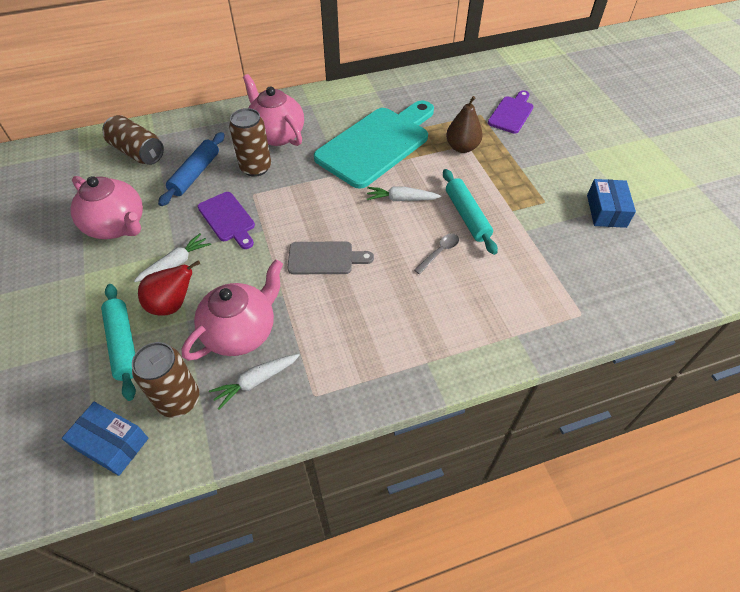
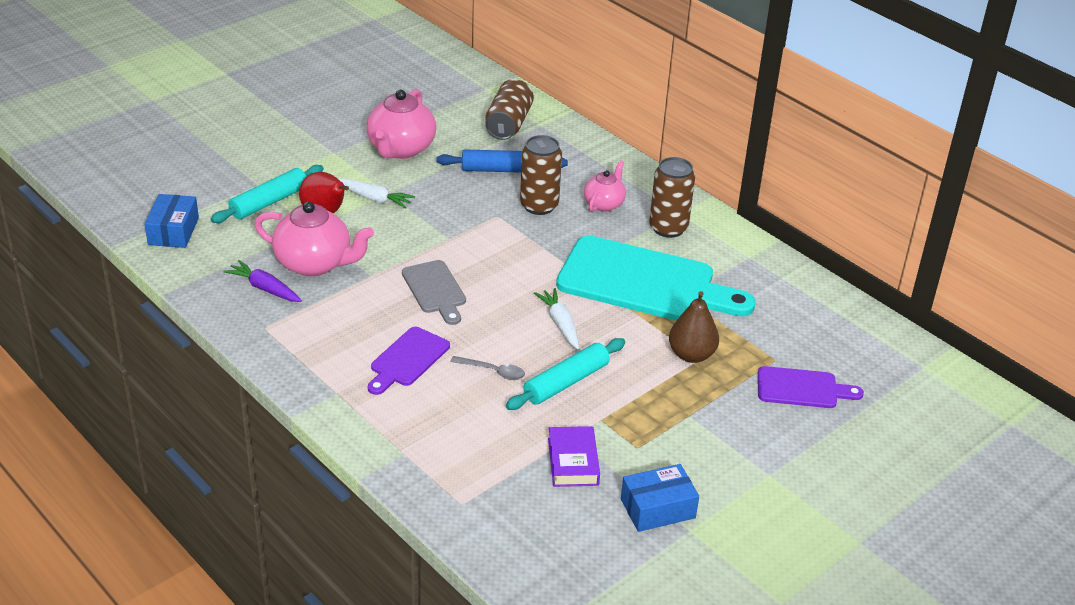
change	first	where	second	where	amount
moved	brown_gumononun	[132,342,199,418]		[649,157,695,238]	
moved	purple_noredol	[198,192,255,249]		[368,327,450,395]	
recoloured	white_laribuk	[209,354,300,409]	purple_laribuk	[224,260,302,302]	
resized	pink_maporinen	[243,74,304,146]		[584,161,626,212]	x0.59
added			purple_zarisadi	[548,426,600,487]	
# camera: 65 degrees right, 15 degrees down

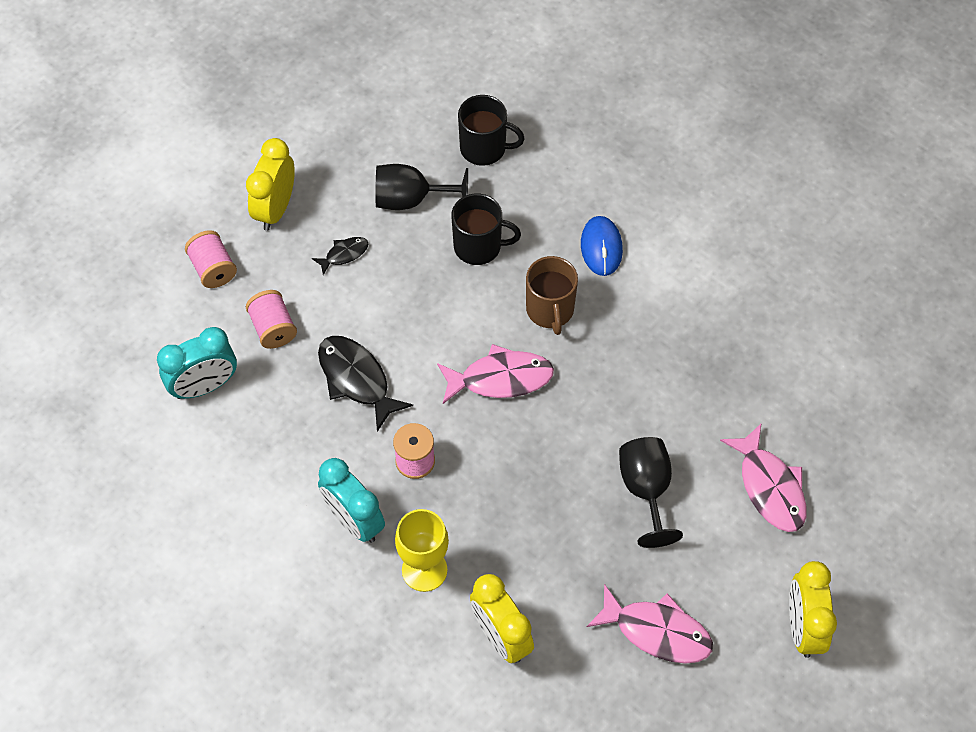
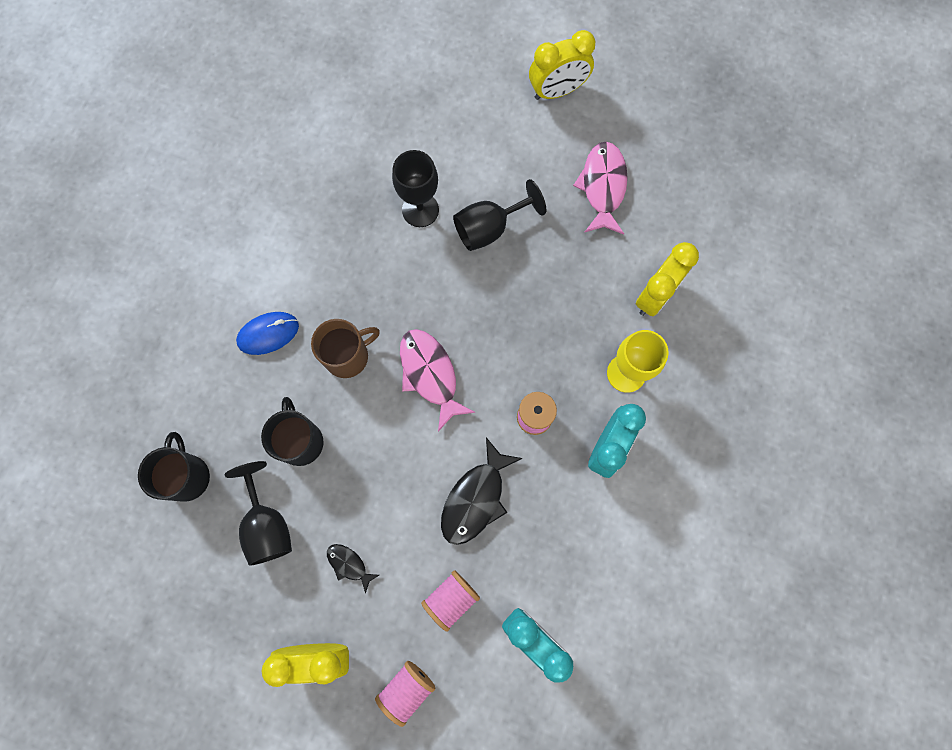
change	first	where	second	where	amount
removed	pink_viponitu	[720,423,807,532]			
added			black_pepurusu	[392,150,439,227]	
# camera: 110 degrees left, 15 degrees up

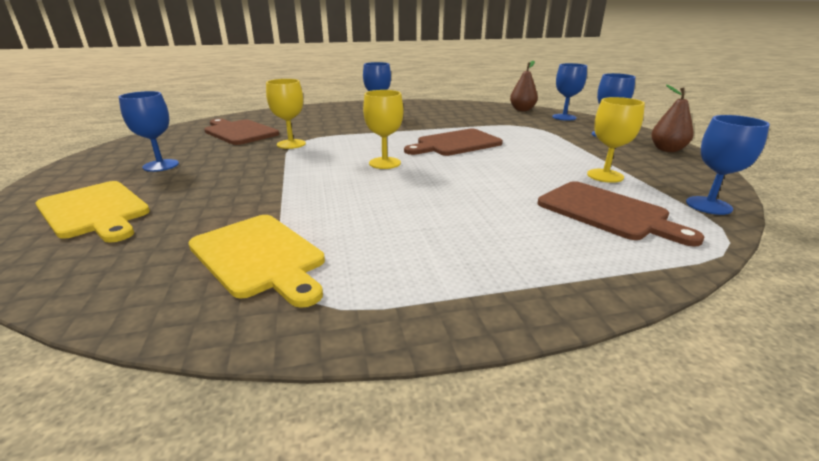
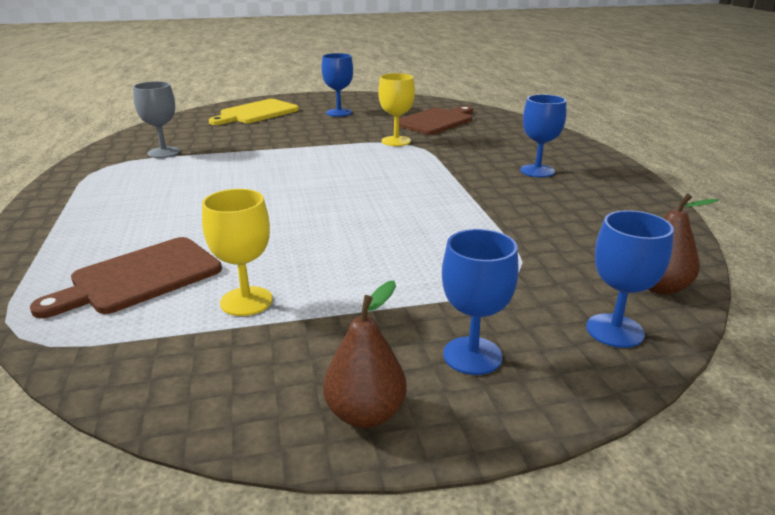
change	first	where	second	where	amount
replaced	yellow_noredol	[188,215,325,308]	grey_pepurusu	[133,81,180,158]	
removed	yellow_pepurusu	[363,90,403,169]			
removed	brown_noredol	[404,129,503,156]			
removed	blue_pepurusu	[686,115,770,215]			
# camera: 90 degrees right, 0 degrees up

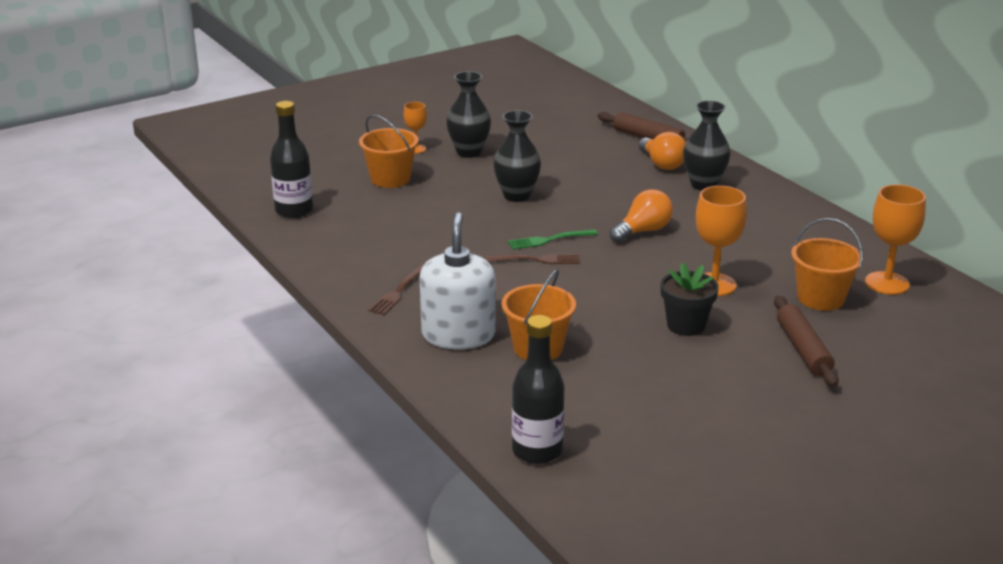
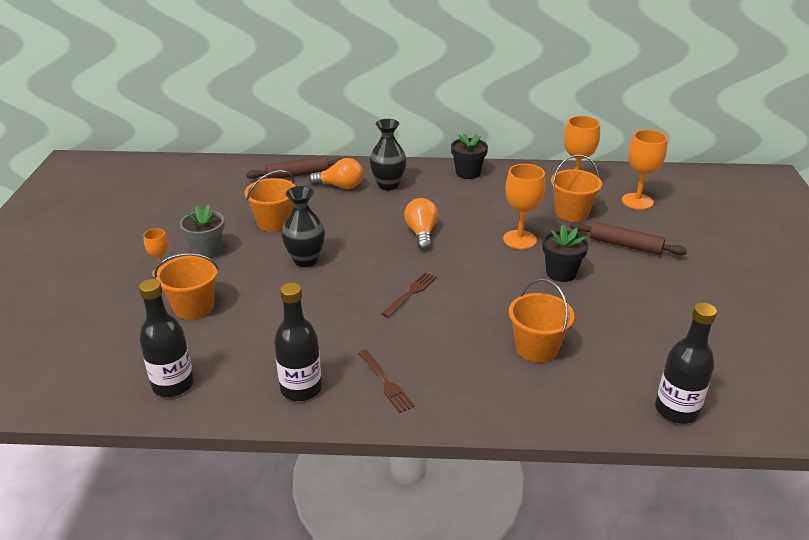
change	first	where	second	where	amount
removed	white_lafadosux	[420,212,496,349]			
replaced	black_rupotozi	[446,71,491,158]	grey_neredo	[180,204,225,259]	
removed	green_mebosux	[508,229,598,250]			
added			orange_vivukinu	[245,170,296,232]	
added			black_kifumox	[274,283,322,401]	
added			black_neredo	[451,133,488,179]	
added			orange_pepurusu	[622,130,668,210]	
# camera: 55 degrees left, 5 degrees up

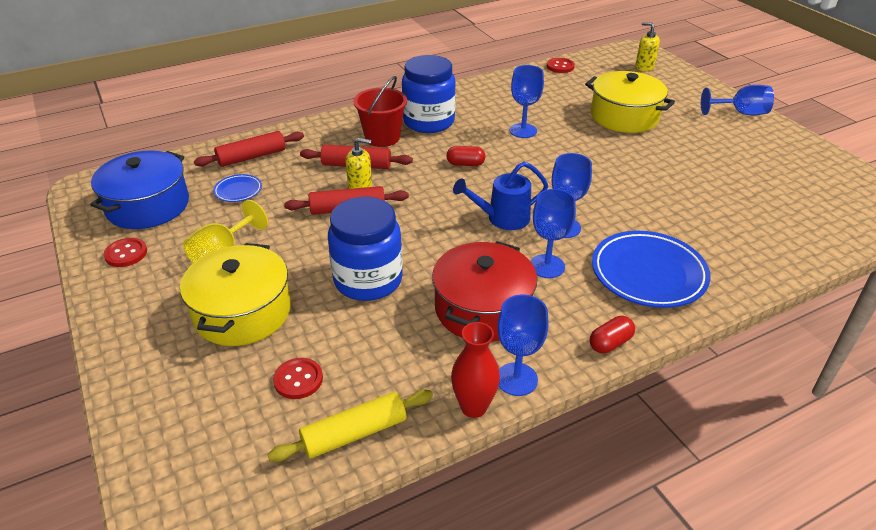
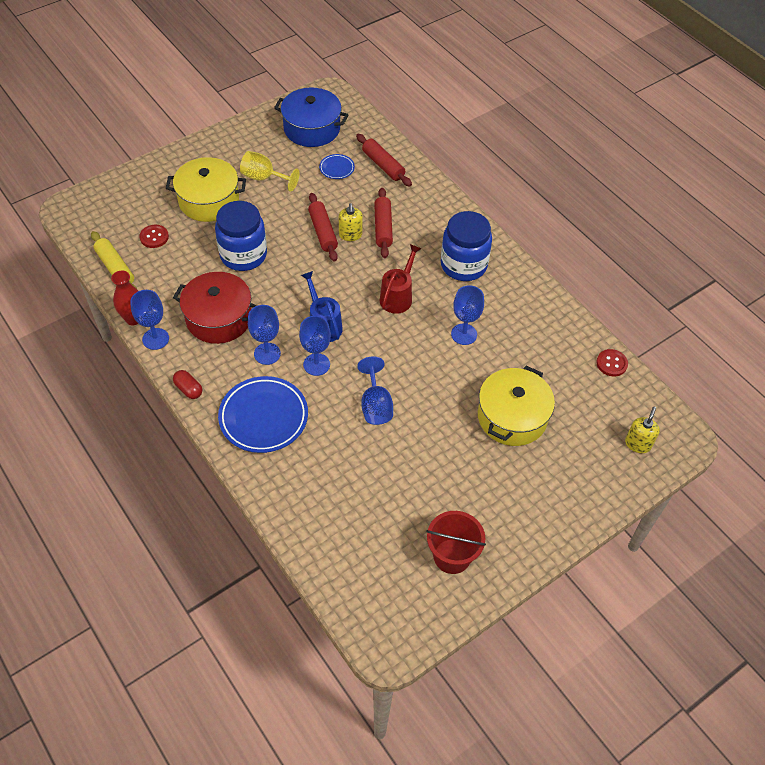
change	first	where	second	where	amount
removed	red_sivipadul	[104,238,147,267]			
moved	red_vivukinu	[353,76,407,147]		[426,511,486,574]	
replaced	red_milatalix	[446,146,486,166]	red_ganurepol	[380,244,422,314]	
moved	blue_pepurusu	[701,85,774,116]		[357,356,393,425]	
# camera: 80 degrees right, 15 degrees up

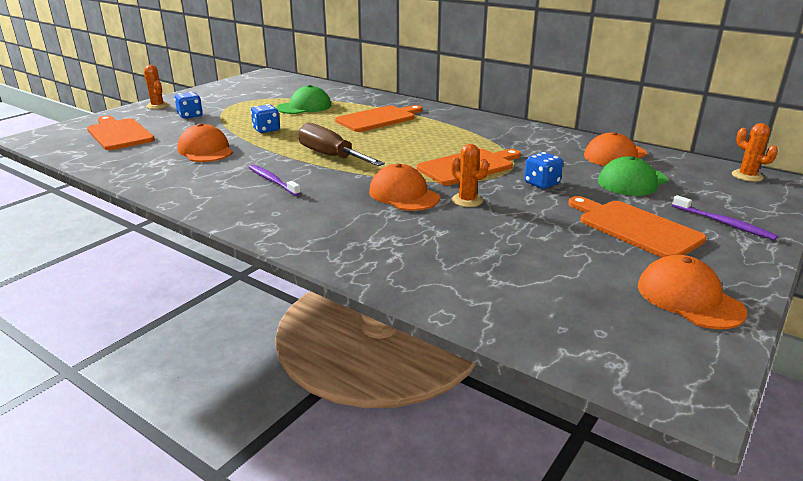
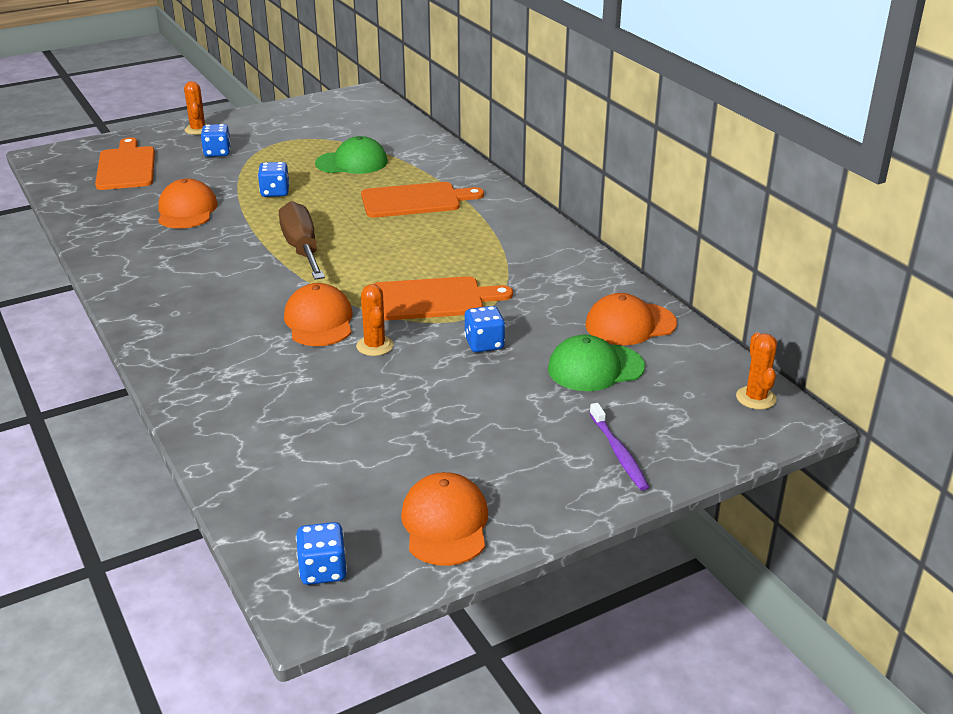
change	first	where	second	where	amount
removed	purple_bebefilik	[249,165,301,196]			
removed	orange_noredol	[568,196,706,258]			
added			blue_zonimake	[296,522,347,585]	
# camera: 25 degrees right, 5 degrees up

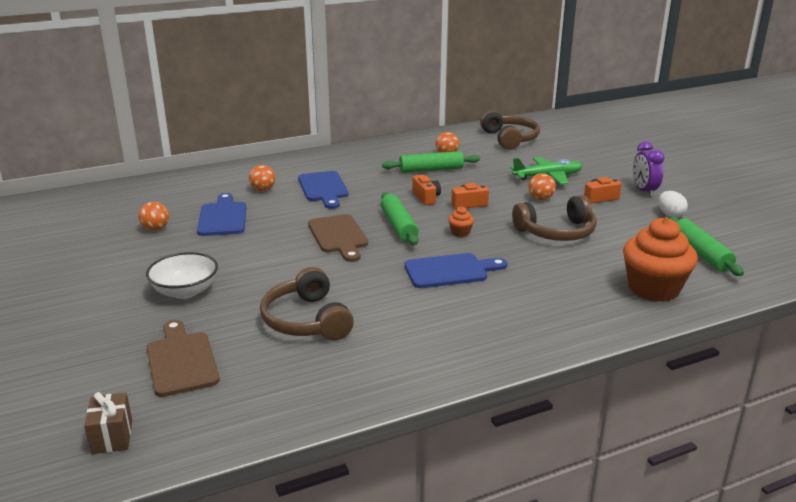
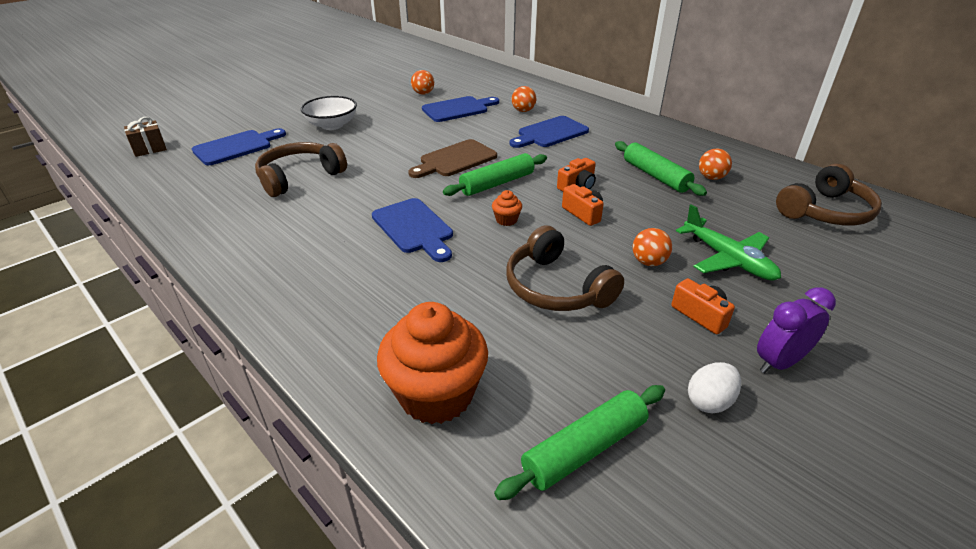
change	first	where	second	where	amount
recoloured	brown_noredol	[147,320,220,397]	blue_noredol	[192,128,286,165]	
# camera: 70 degrees right, 10 degrees up

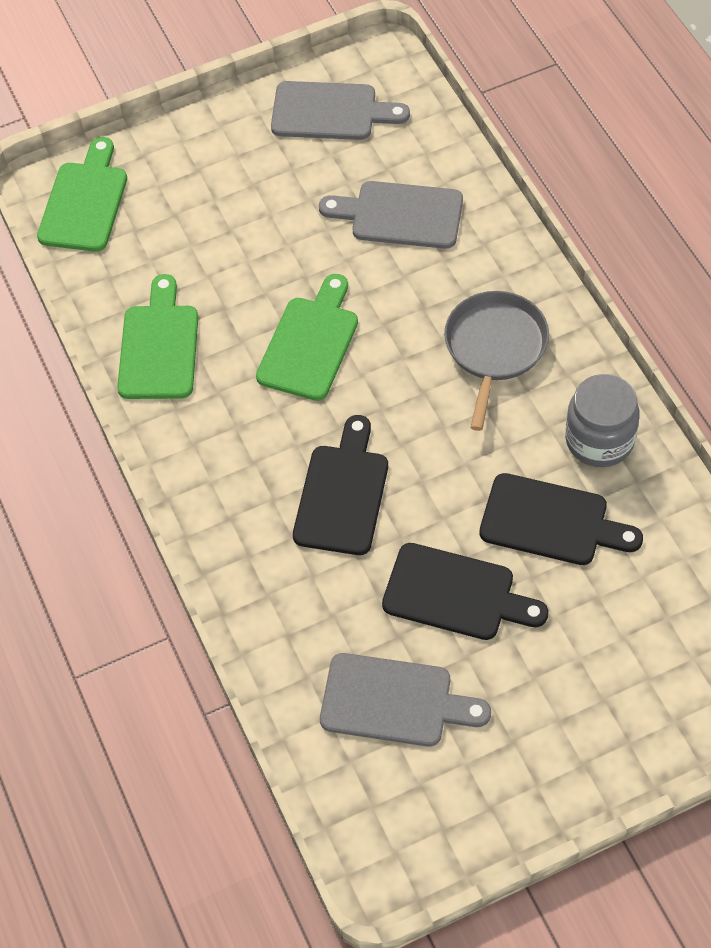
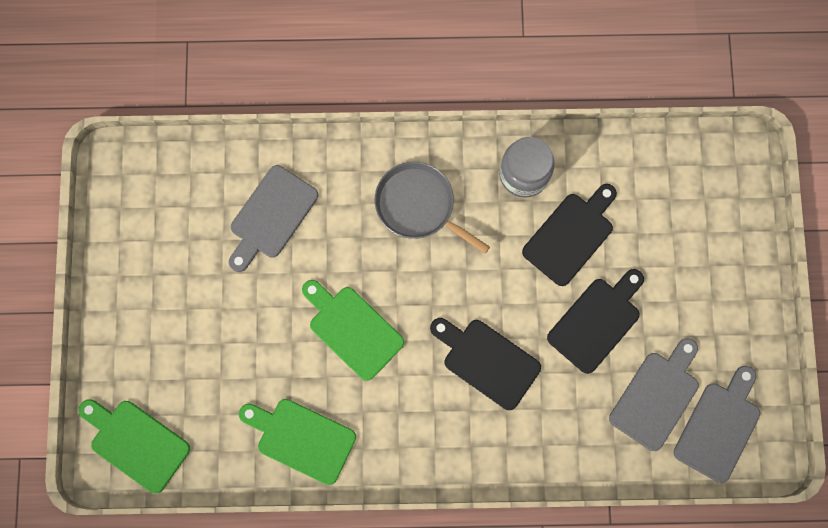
change	first	where	second	where	amount
moved	grey_noredol	[271,81,410,140]		[674,366,760,483]	
# camera: 70 degrees left, 20 degrees up

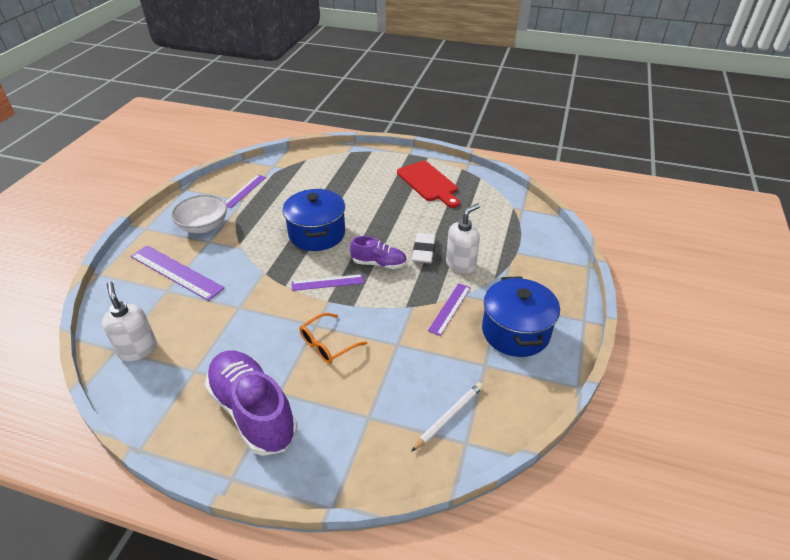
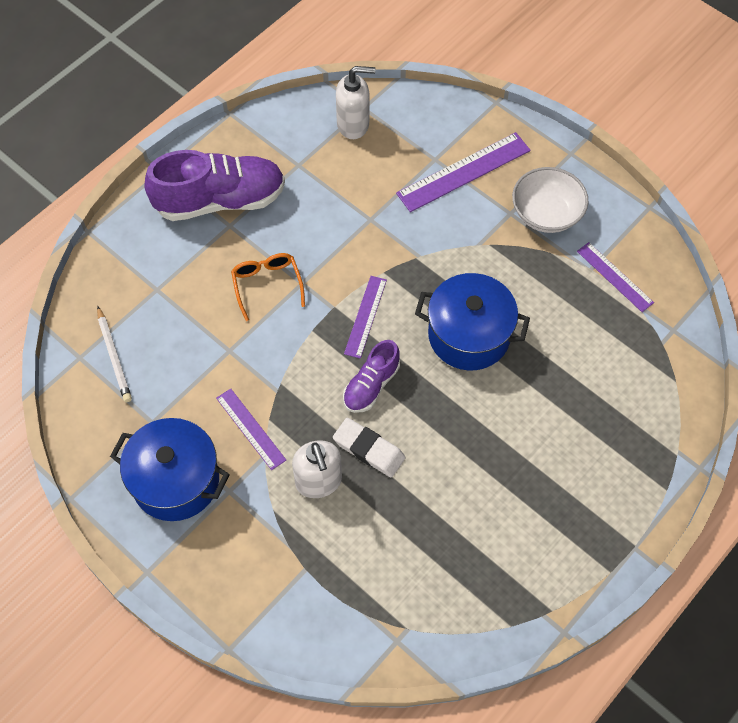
change	first	where	second	where	amount
removed	red_noredol	[397,161,460,208]			
# camera: 115 degrees right, 20 degrees up

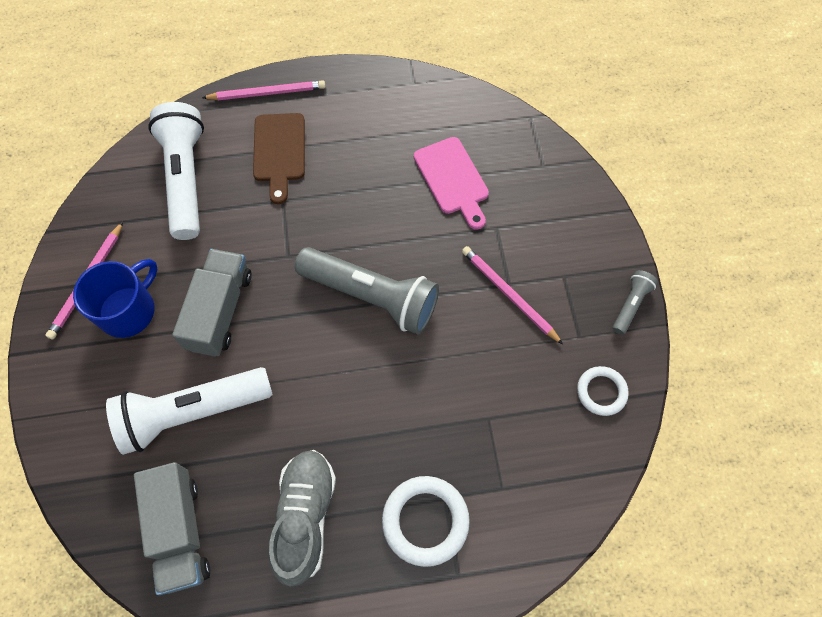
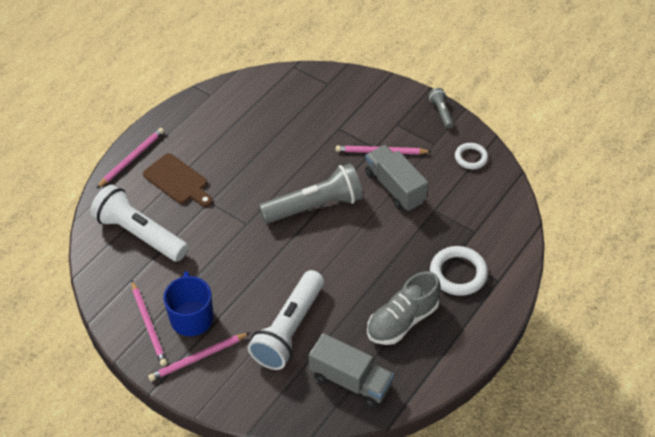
change	first	where	second	where	amount
moved	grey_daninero	[172,249,252,356]		[365,145,428,211]	
turned	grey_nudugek	[269,450,336,587]		[367,271,441,345]	90 degrees counterclockwise
removed	pink_noredol	[414,137,489,230]			
added			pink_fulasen	[148,332,250,381]	
# camera: 45 degrees left, 15 degrees down

